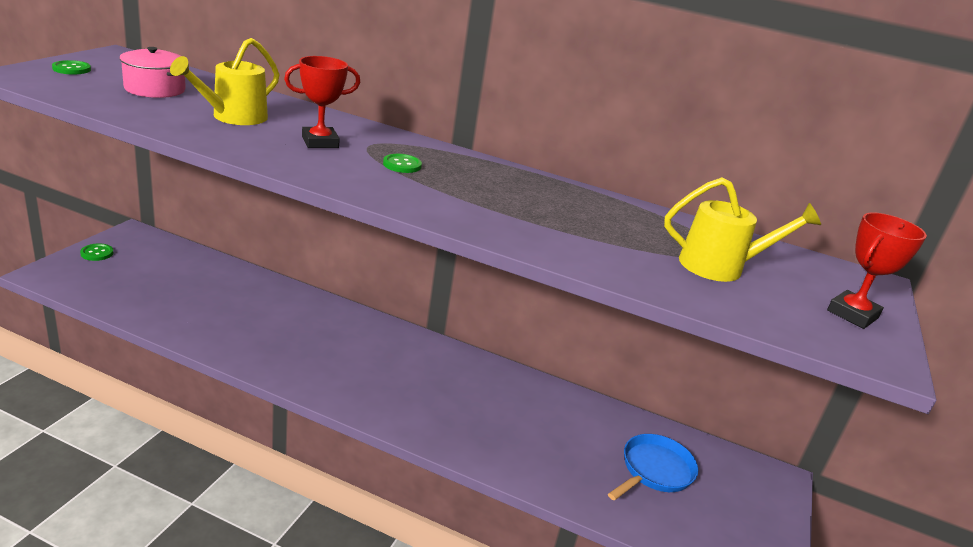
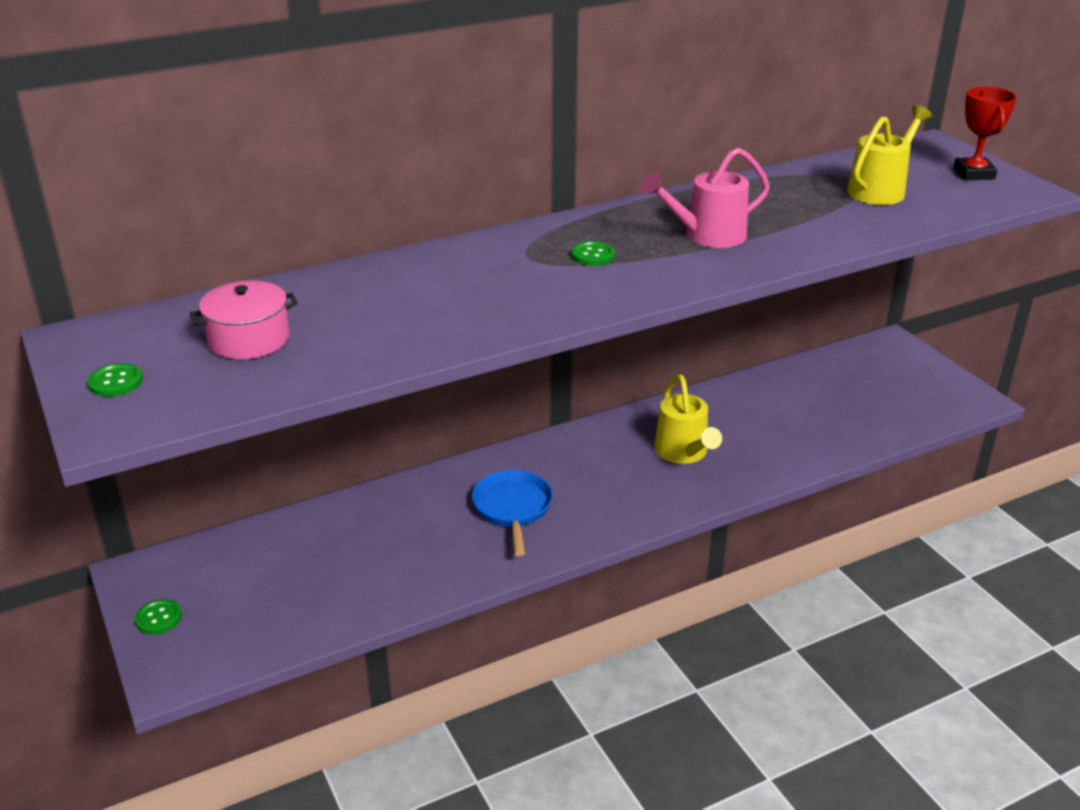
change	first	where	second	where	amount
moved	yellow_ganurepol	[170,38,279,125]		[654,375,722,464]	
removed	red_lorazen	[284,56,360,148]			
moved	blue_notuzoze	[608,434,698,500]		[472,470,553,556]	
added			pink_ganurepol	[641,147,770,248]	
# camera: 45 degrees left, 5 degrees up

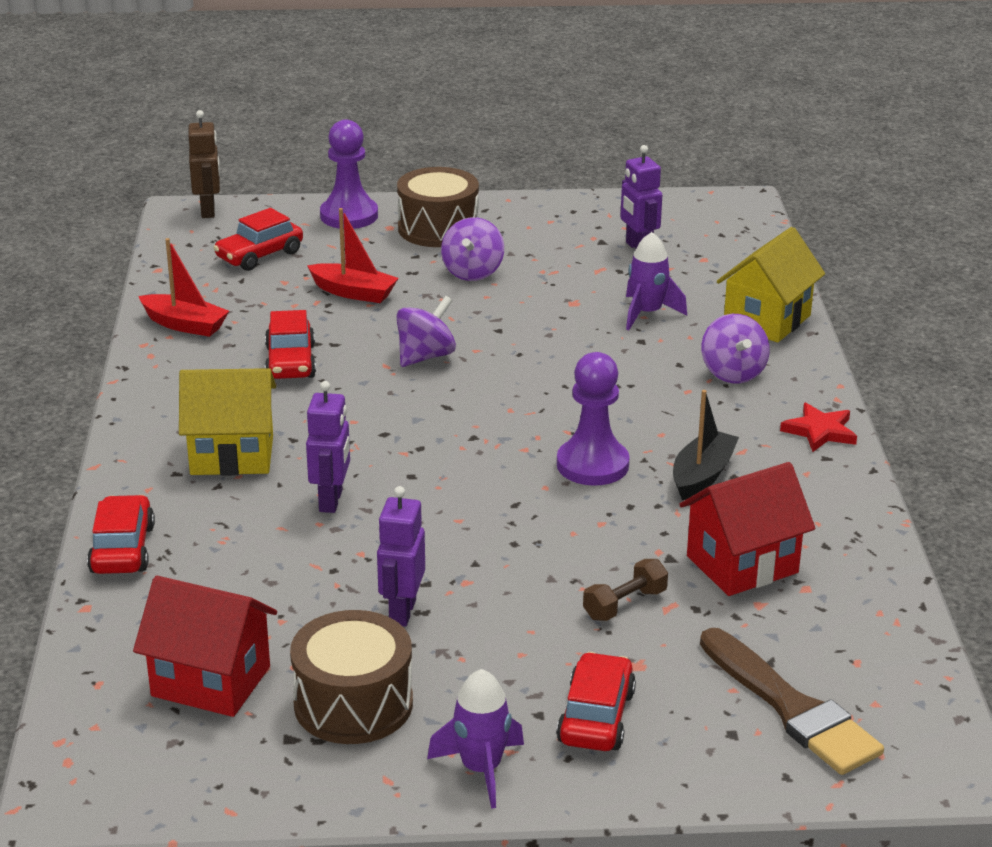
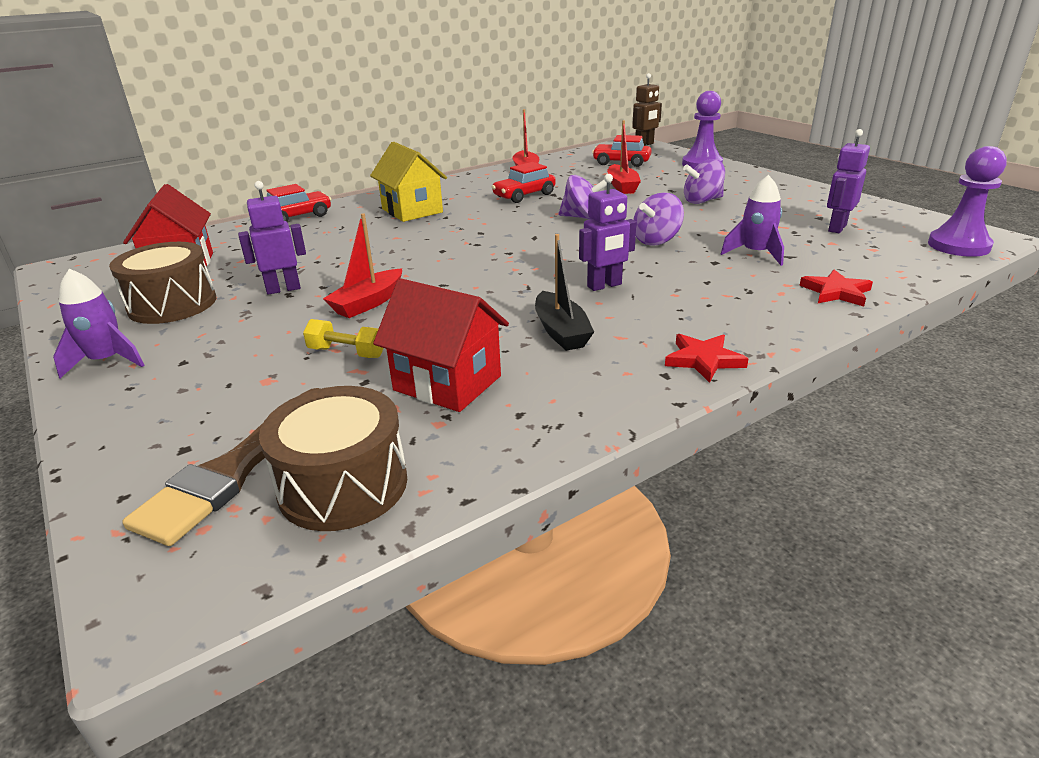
change	first	where	second	where	amount
moved	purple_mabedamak	[306,381,350,513]		[579,174,636,291]	
moved	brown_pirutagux	[397,167,479,247]		[259,386,407,531]	
removed	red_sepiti	[556,652,636,751]			
moved	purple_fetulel	[557,352,630,486]		[928,146,1007,257]	
recoloured	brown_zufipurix	[583,559,668,621]	yellow_zufipurix	[303,319,384,358]	
turned	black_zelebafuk	[673,390,739,500]		[535,234,594,351]	75 degrees clockwise
moved	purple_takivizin	[702,314,770,383]		[633,192,684,246]	
replaced	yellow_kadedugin	[717,227,825,342]	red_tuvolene	[799,270,873,307]	
added			red_zelebafuk	[323,213,402,318]	
# camera: 60 degrees right, 0 degrees up

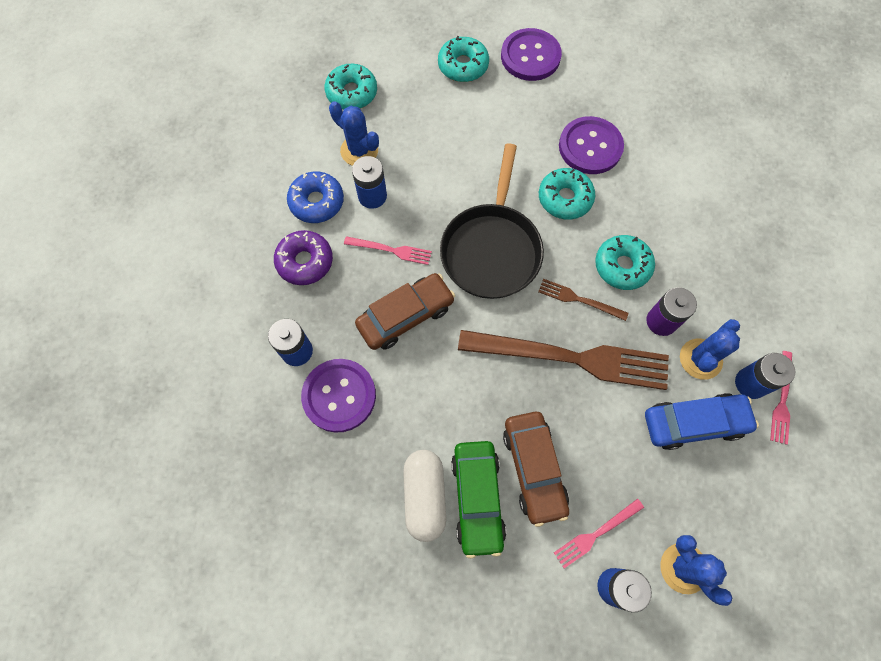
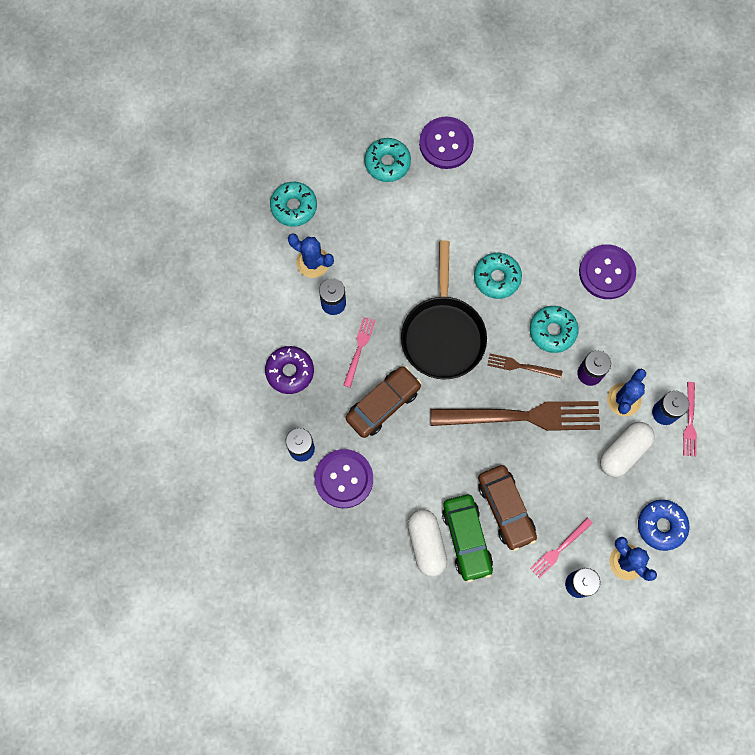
change	first	where	second	where	amount
moved	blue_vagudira	[287,171,344,223]		[638,500,689,551]	
turned	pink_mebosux	[344,236,432,265]		[343,317,376,388]	75 degrees counterclockwise
moved	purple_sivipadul	[559,116,624,174]		[579,244,636,299]	
replaced	blue_sepiti	[645,393,759,450]	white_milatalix	[600,422,655,477]	
# camera: 10 degrees left, 5 degrees up

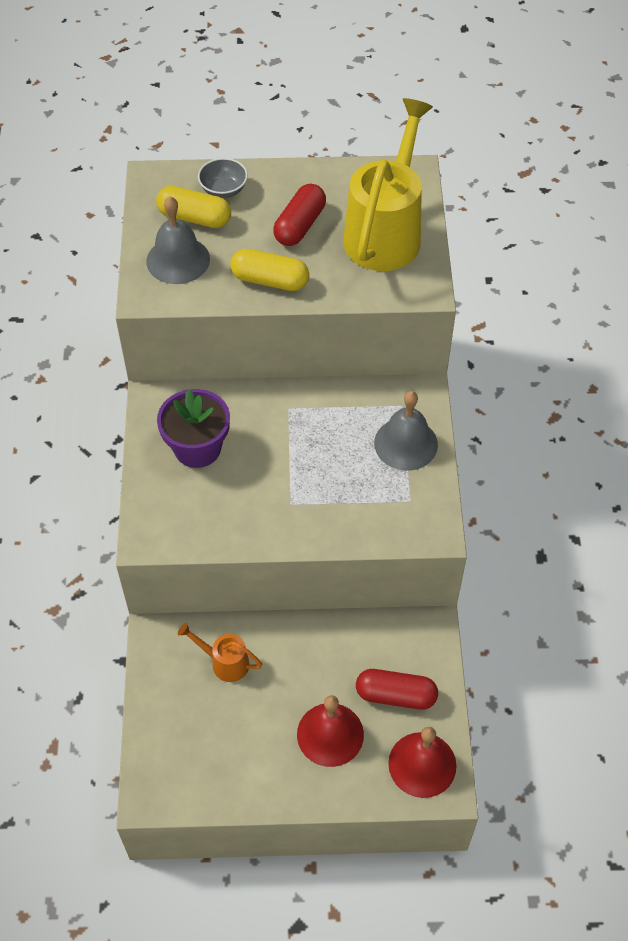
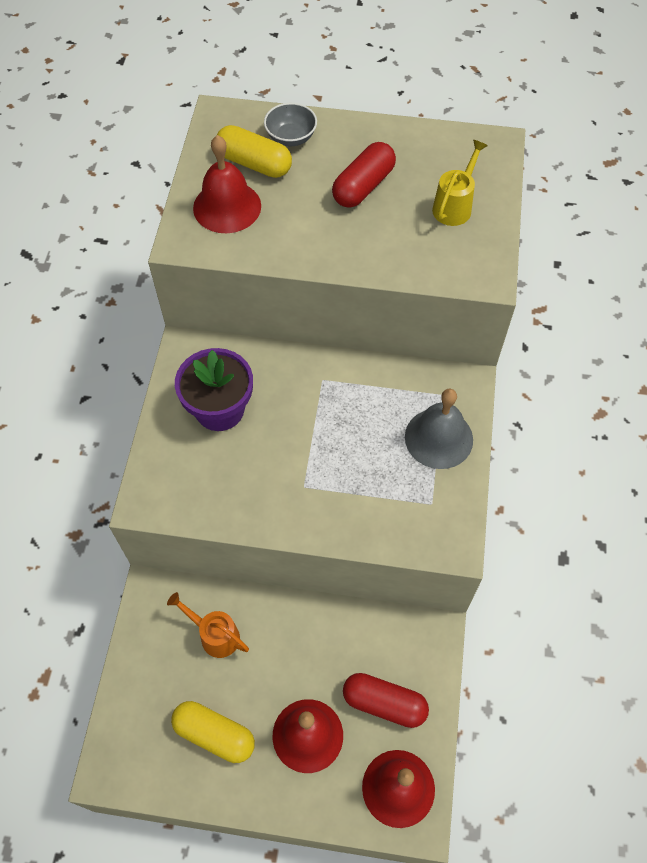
change	first	where	second	where	amount
recoloured	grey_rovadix	[146,197,210,284]	red_rovadix	[193,135,261,233]	
moved	yellow_milatalix	[230,249,309,291]		[171,701,255,763]	
resized	yellow_ganurepol	[343,98,433,271]		[432,140,488,226]	x0.46
# camera: 10 degrees right, 5 degrees up

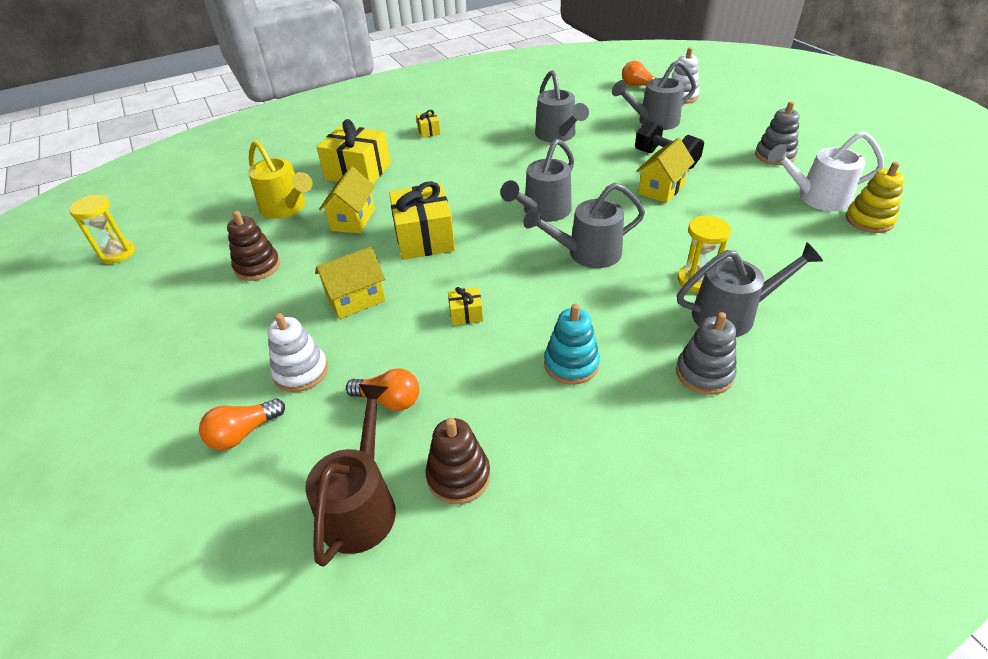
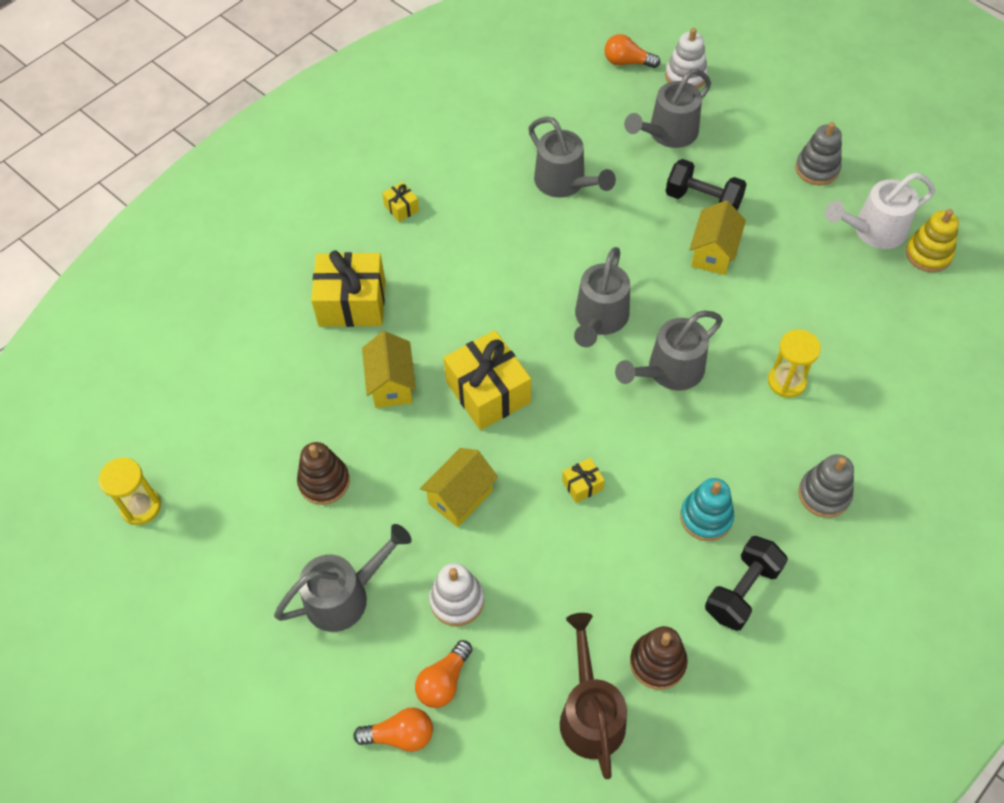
change	first	where	second	where	amount
removed	yellow_ganurepol	[248,140,313,219]			
moved	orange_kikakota	[346,368,419,411]		[353,707,433,752]	
moved	grey_ganurepol	[677,242,823,337]		[274,524,411,632]	
added			black_zufipurix	[705,536,788,631]	
# camera: 20 degrees left, 15 degrees up

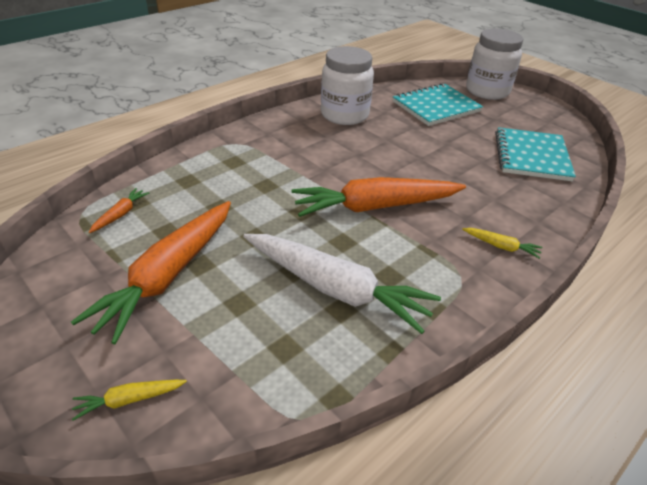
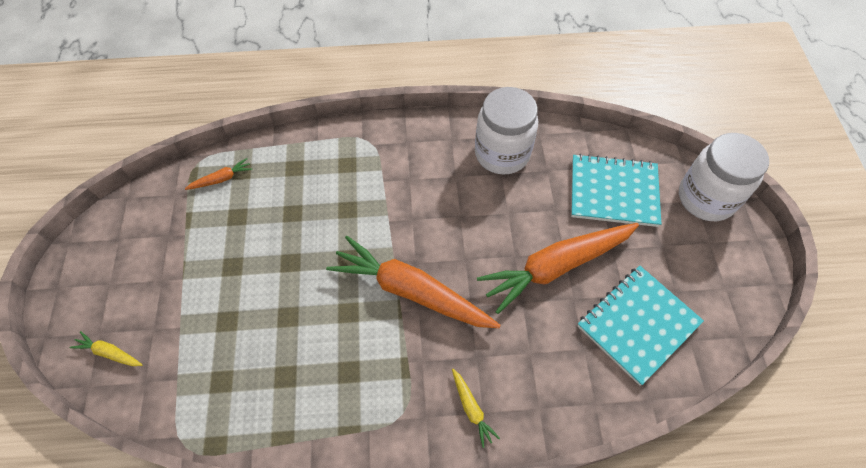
change	first	where	second	where	amount
moved	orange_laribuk	[71,201,231,344]		[477,223,639,314]	
removed	white_laribuk	[243,234,441,334]			
# camera: 40 degrees right, 20 degrees up

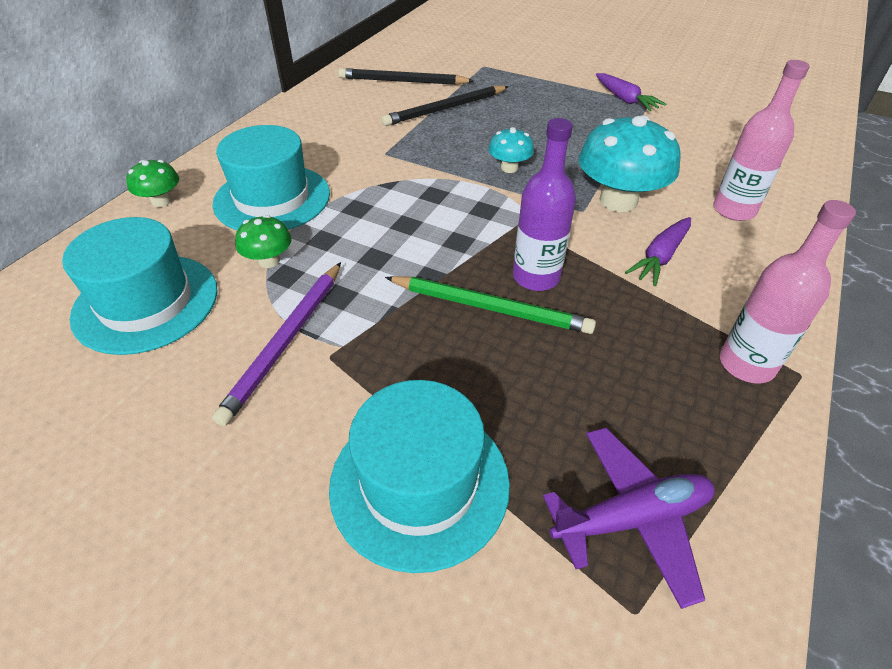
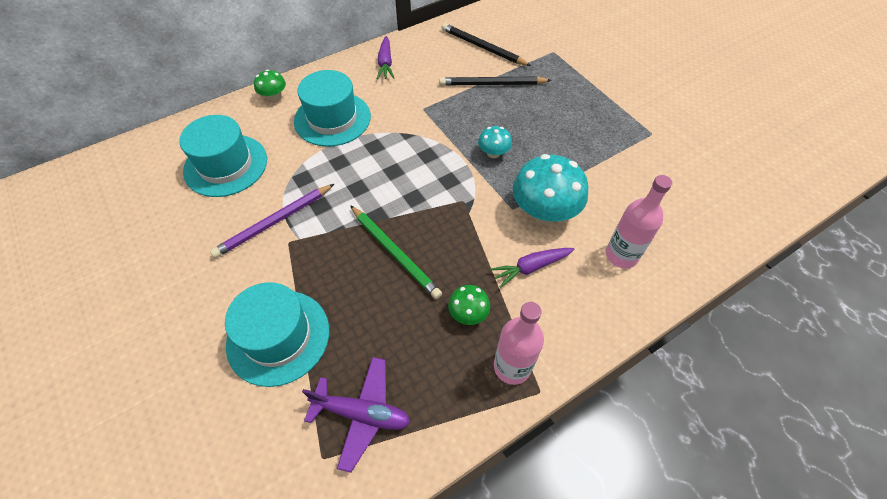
change	first	where	second	where	amount
moved	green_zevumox	[235,215,292,268]		[448,285,490,325]	
removed	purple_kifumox	[513,118,576,291]			
moved	purple_laribuk	[596,73,666,111]		[377,36,394,79]	
# camera: 30 degrees right, 10 degrees up

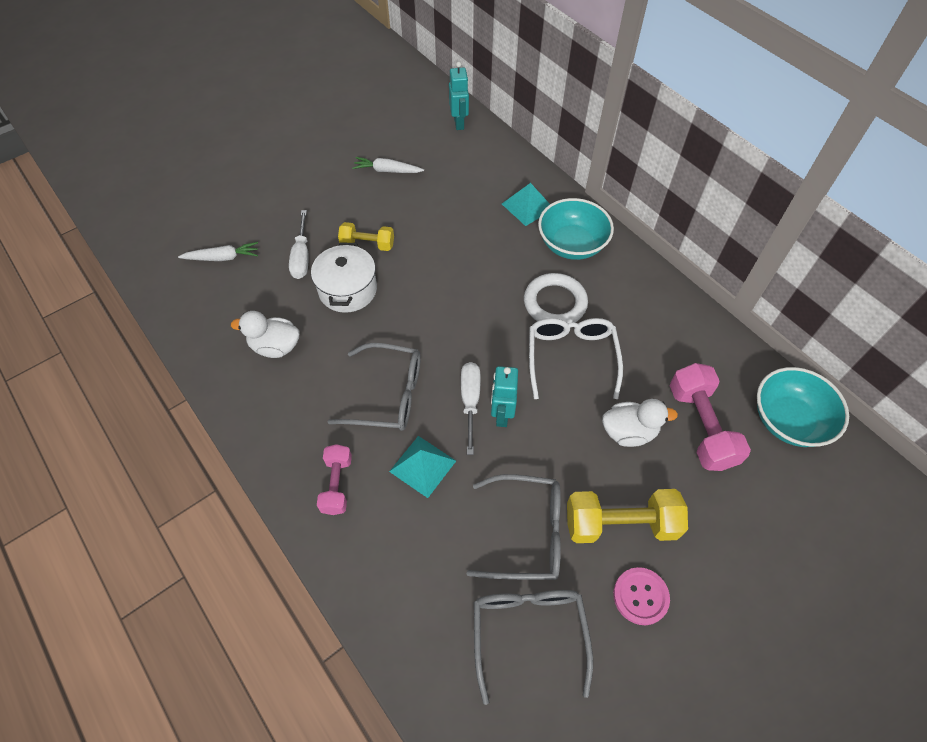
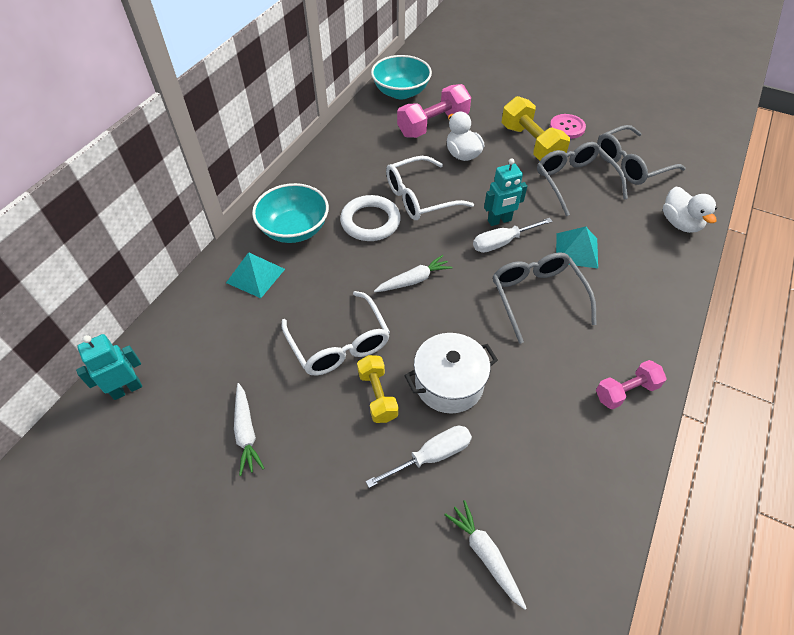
change	first	where	second	where	amount
moved	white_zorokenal	[231,311,300,358]		[663,187,717,233]	
moved	pink_zufipurix	[317,444,352,515]		[596,360,667,409]	
added			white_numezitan	[282,291,390,375]	
added			white_laribuk	[374,255,452,292]	
# camera: 115 degrees left, 5 degrees down

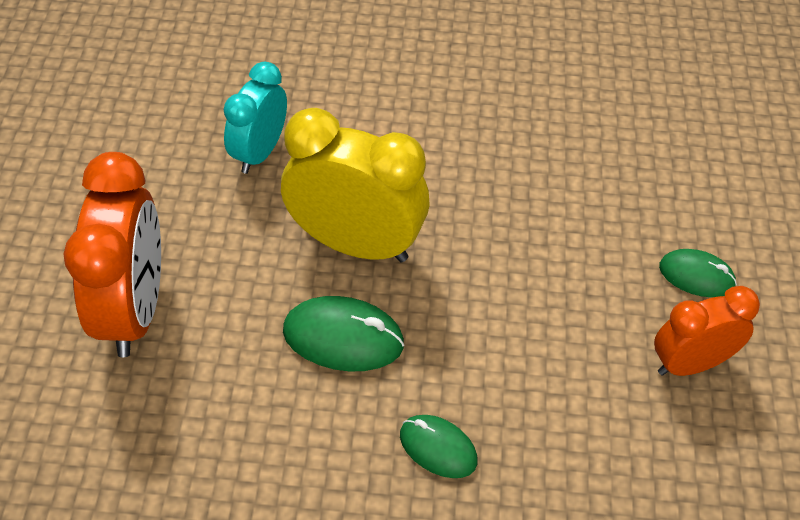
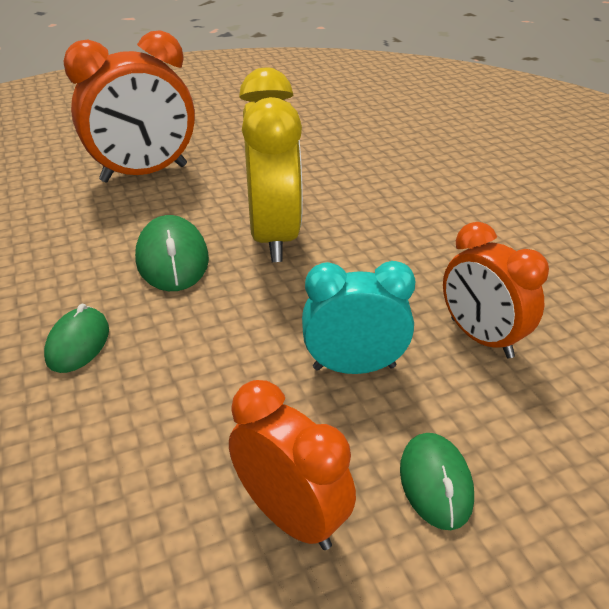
change	first	where	second	where	amount
moved	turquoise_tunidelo	[224,62,287,174]		[302,261,415,374]	
added			orange_tunidelo	[443,222,549,358]	
# camera: 65 degrees right, 15 degrees down

